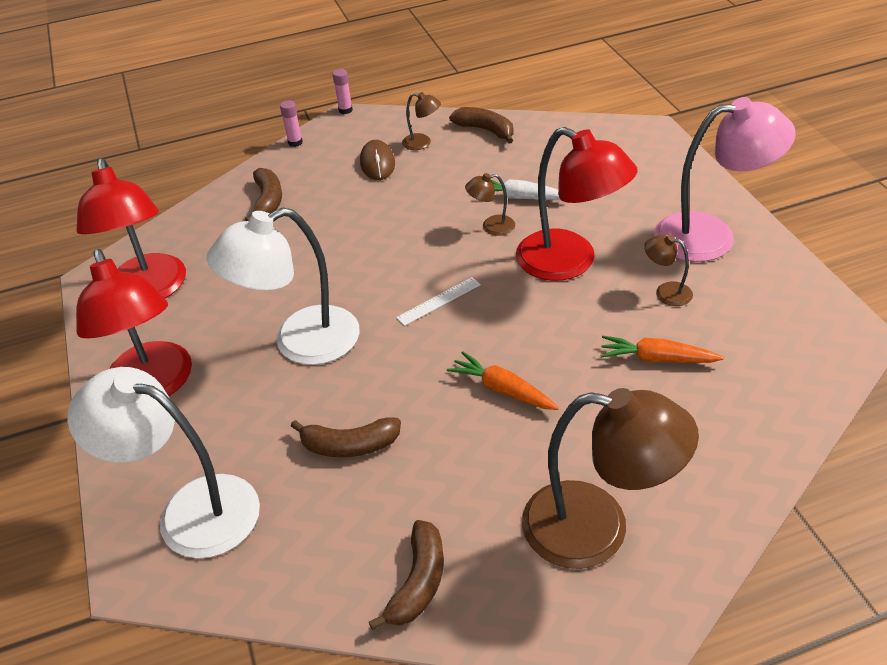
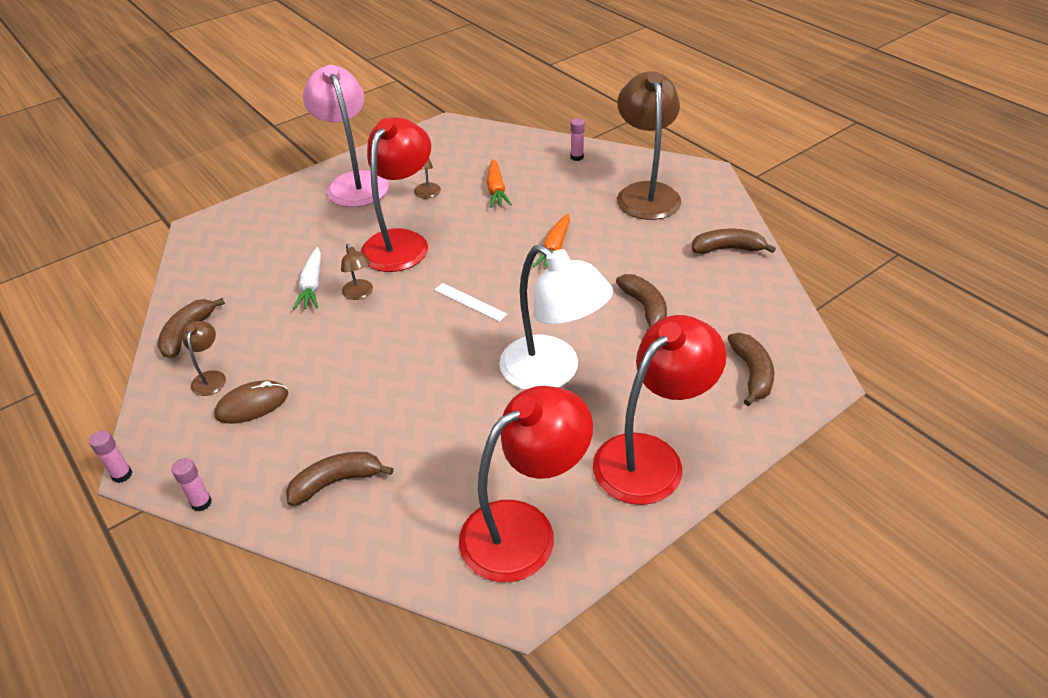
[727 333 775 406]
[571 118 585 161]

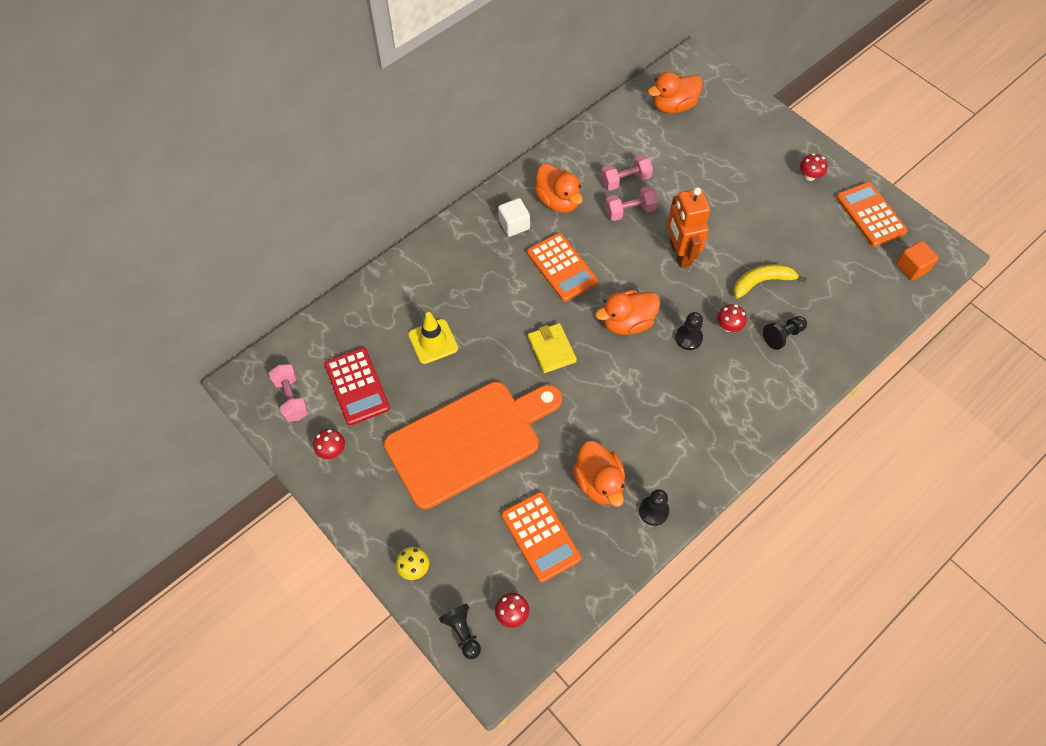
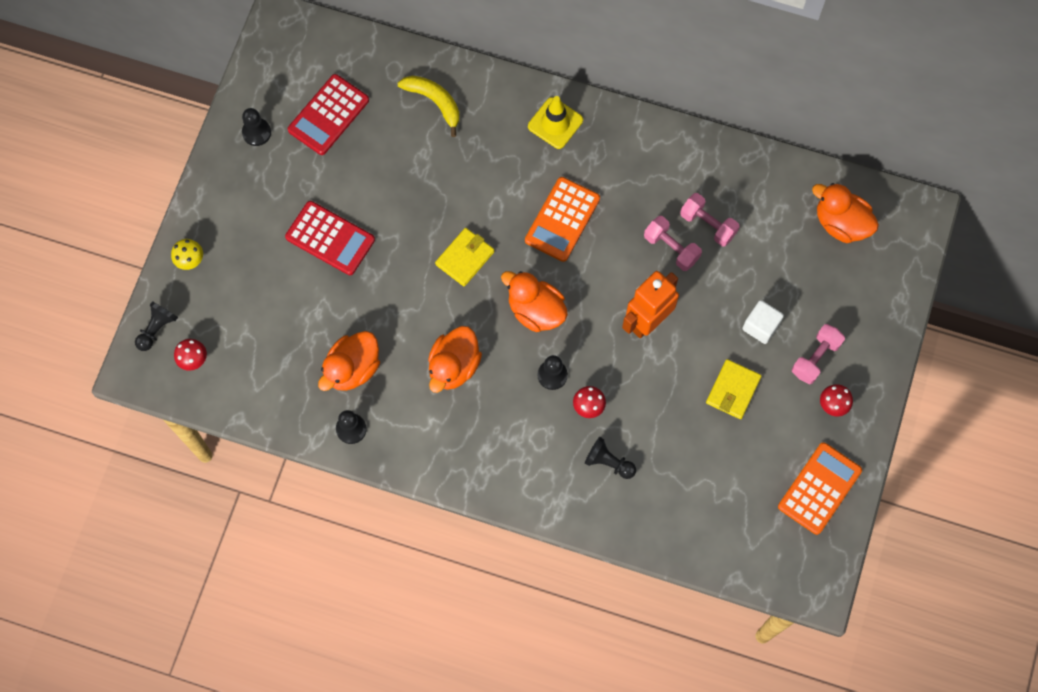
[428 326 482 393]
[742 300 784 344]
[896 241 939 281] (first image)
[397 76 459 137]
[528 96 583 149]
[792 324 845 384]
[285 201 375 275]
[242 108 271 146]
[501 492 581 582] (first image)
[706 359 762 419]

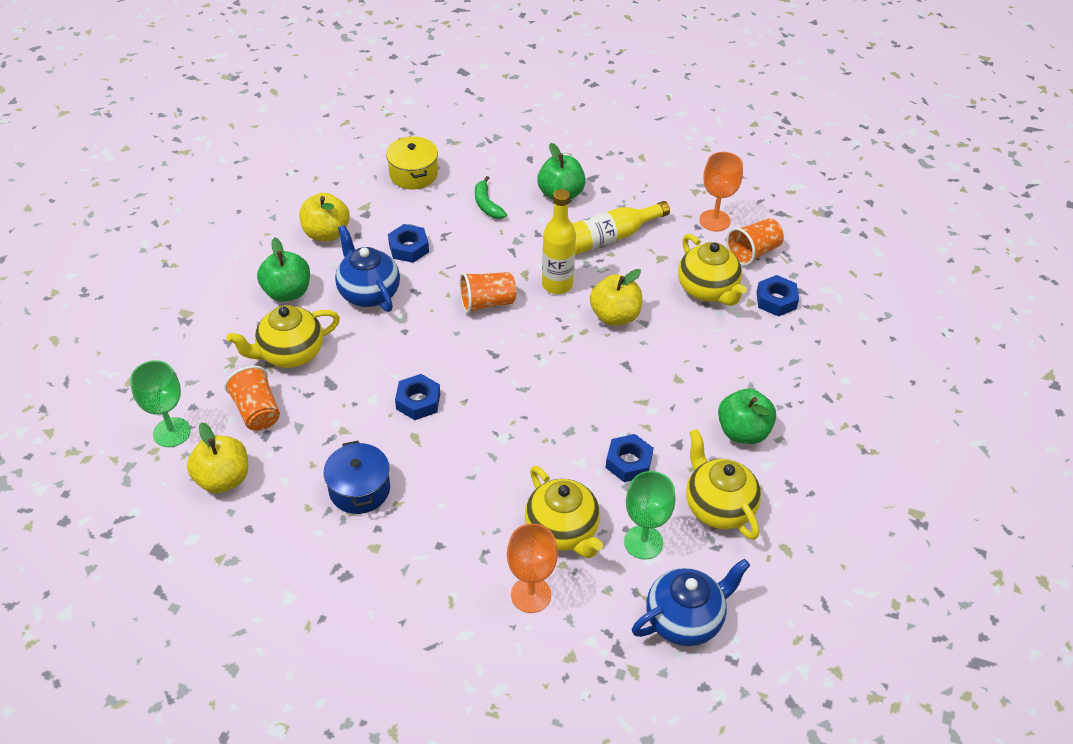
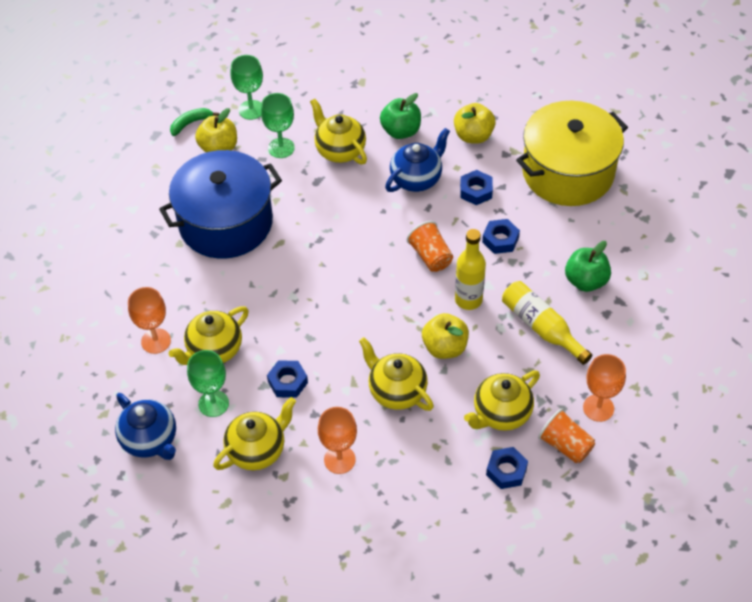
[516 101 628 206]
[170 108 219 136]
[261 93 295 158]
[482 219 520 254]
[318 407 357 474]
[159 150 282 259]
[359 337 434 411]

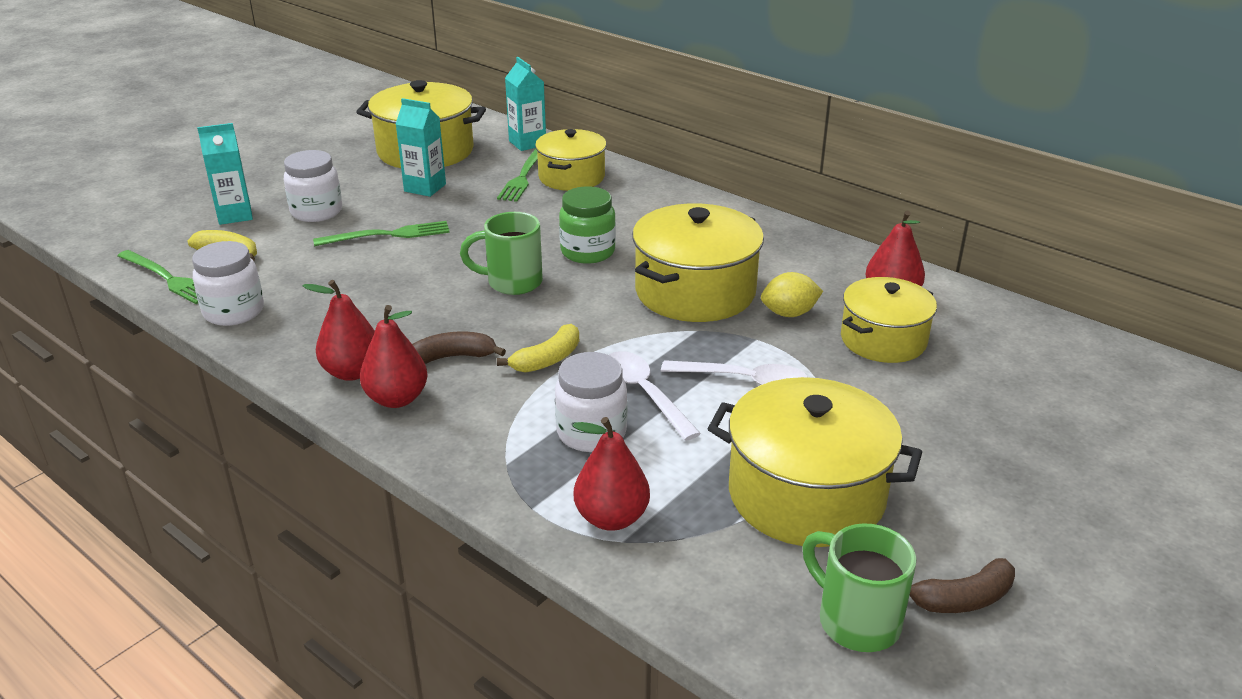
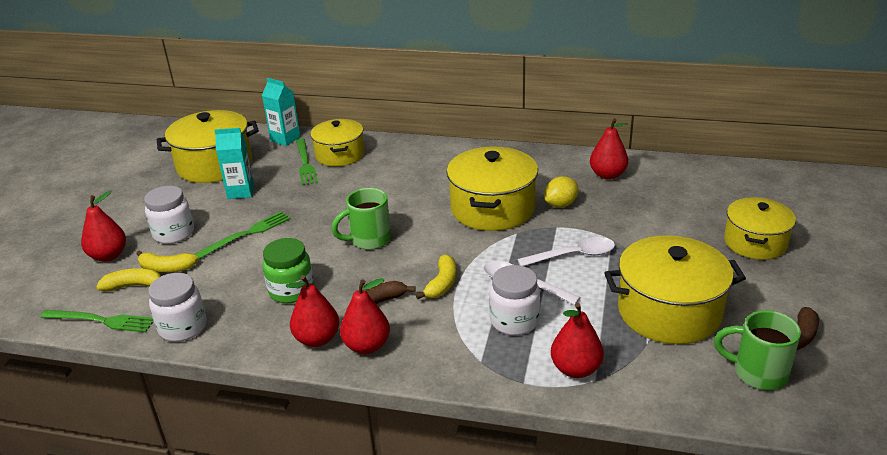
[81 191 126 262]
[263 238 314 303]
[724 197 796 260]
[136 250 198 272]

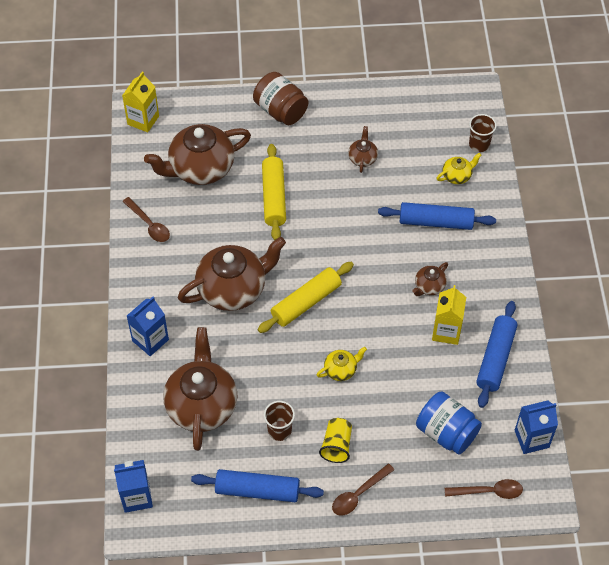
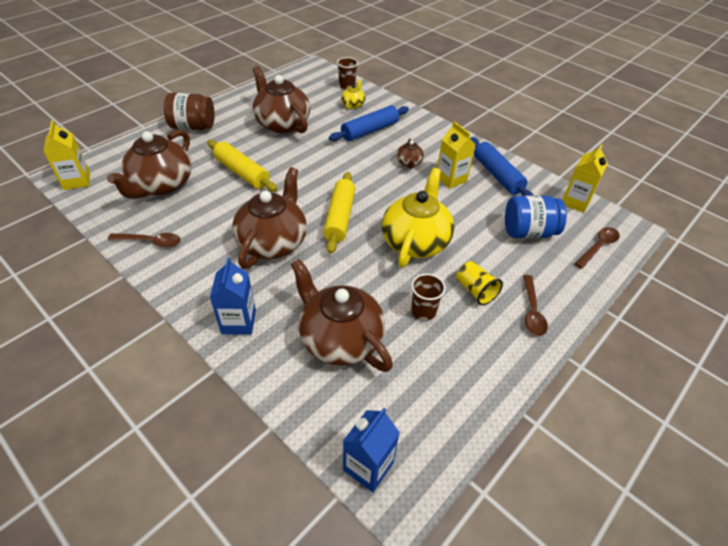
[253 66 310 133]
[382 168 454 268]
[563 144 608 213]
[191 469 324 502] (first image)

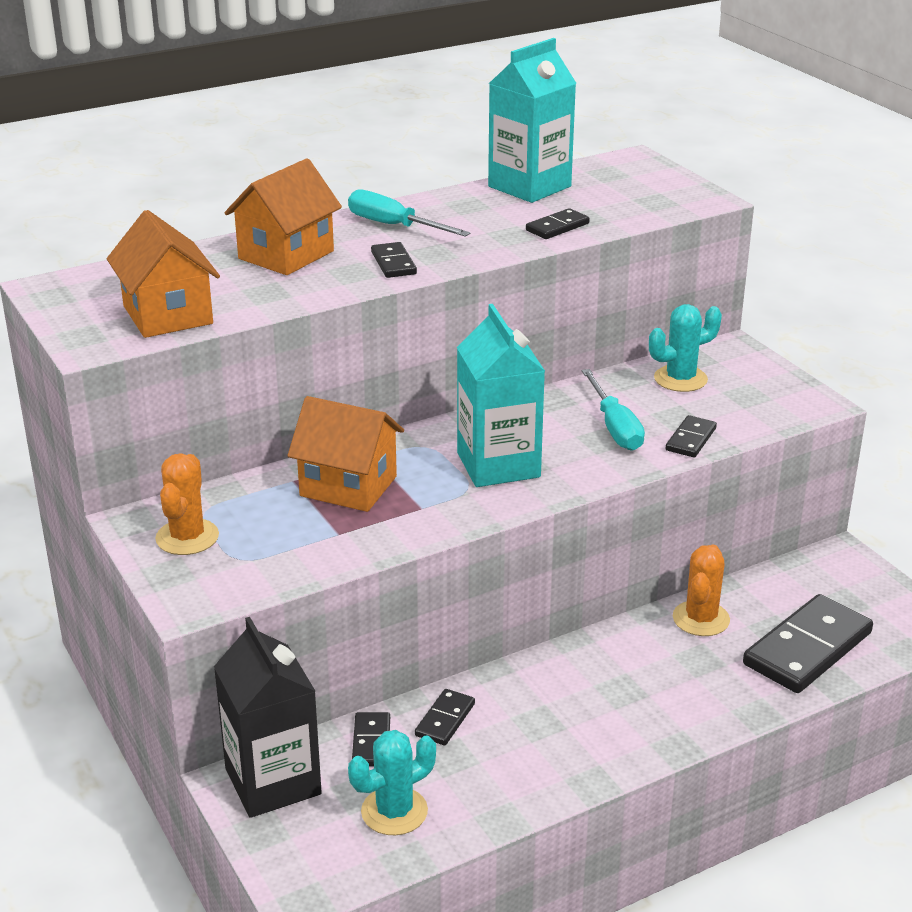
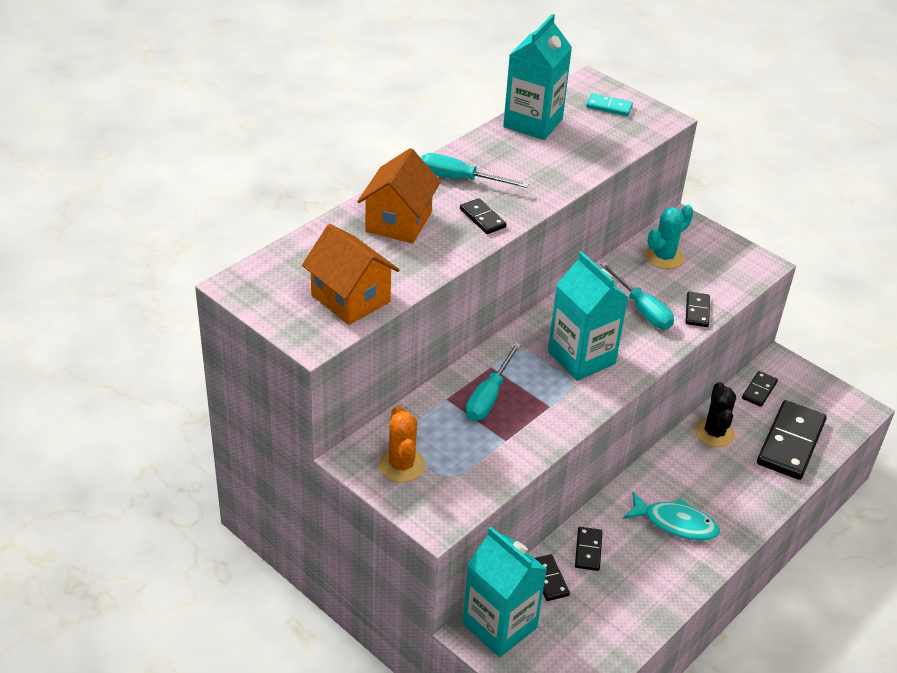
[742 371 778 407]
[466 343 521 421]
[695 382 736 447]
[463 527 547 657]
[348 730 436 835] (first image)
[586 93 633 116]
[623 492 720 541]

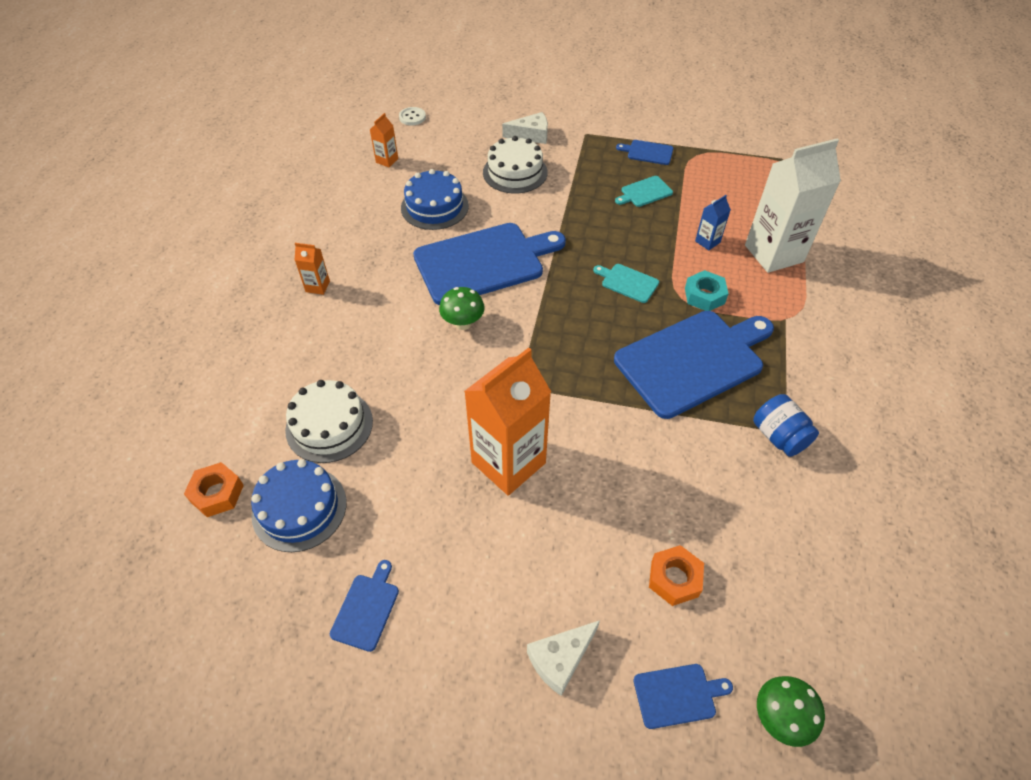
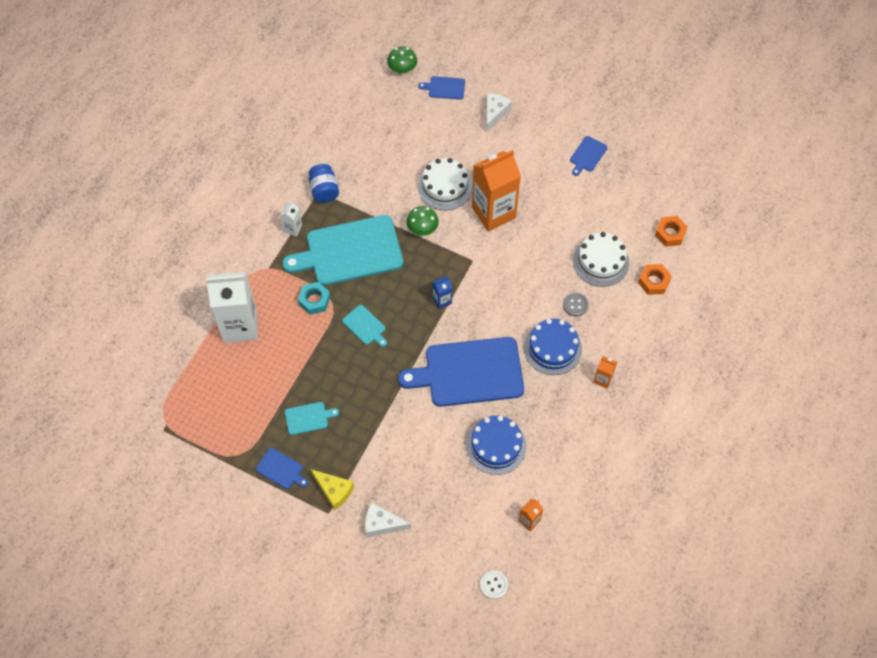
[418 158 472 210]
[432 276 452 309]
[407 206 439 236]
[282 215 403 286]
[524 319 582 375]
[638 264 672 295]
[486 93 512 132]
[280 201 302 237]
[563 292 589 317]
[311 469 354 510]

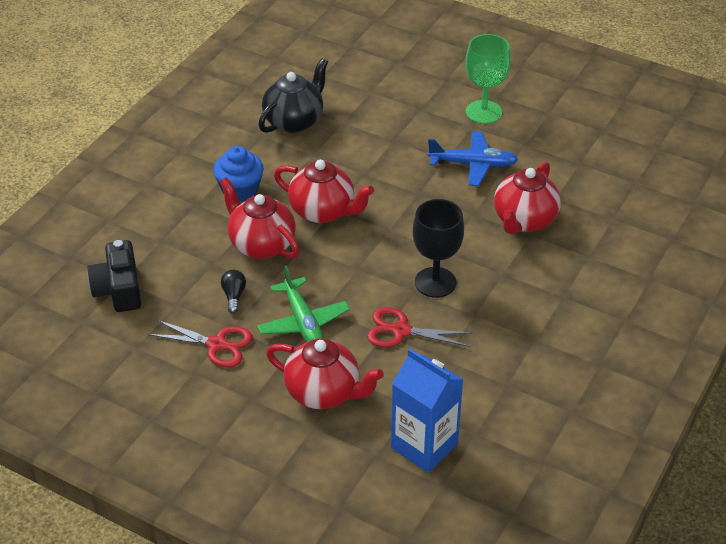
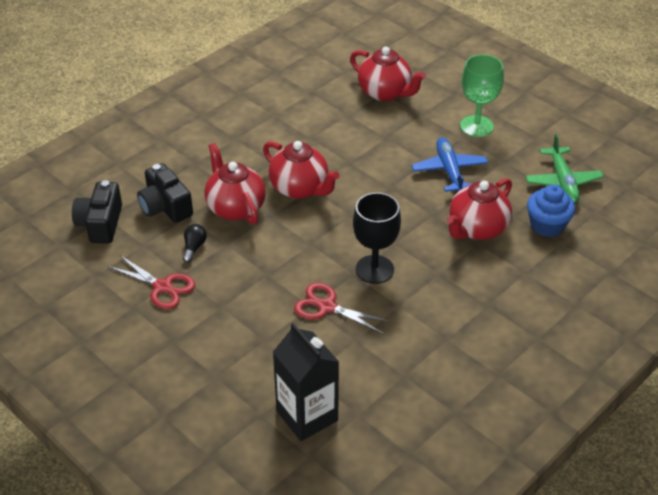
[258 58 328 133] (first image)
[411 137 488 192]
[527 184 575 237]
[525 134 604 203]
[350 47 426 101]
[273 323 339 441]
[137 163 193 223]

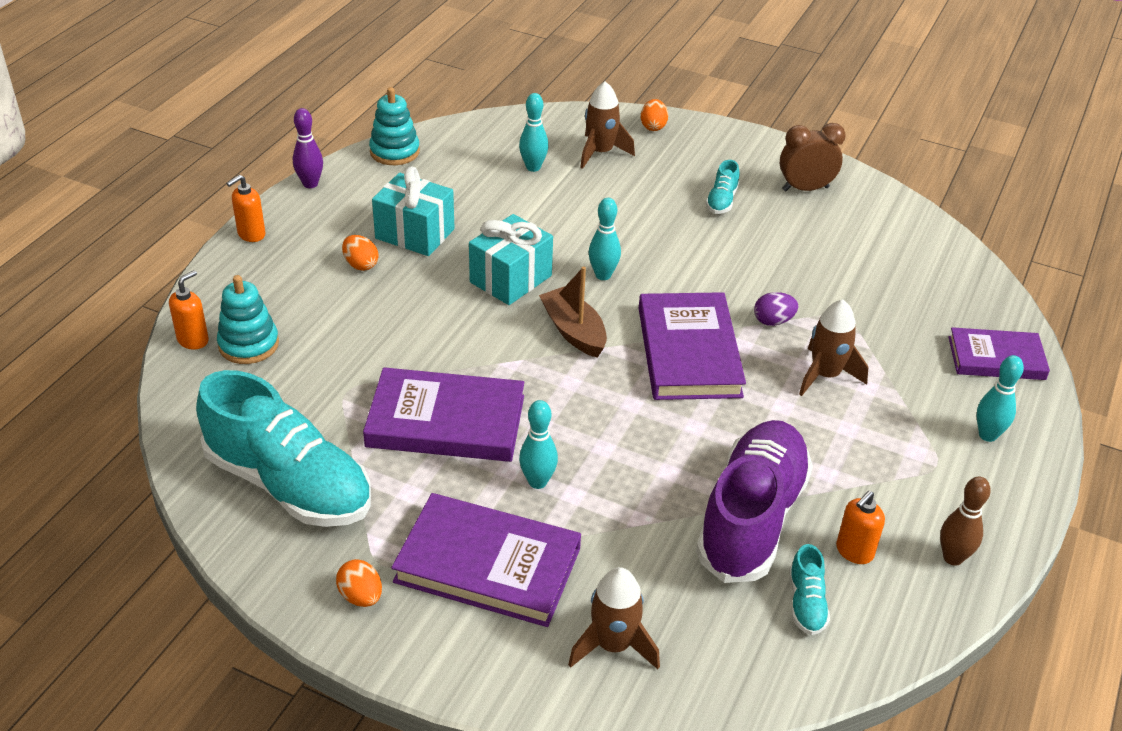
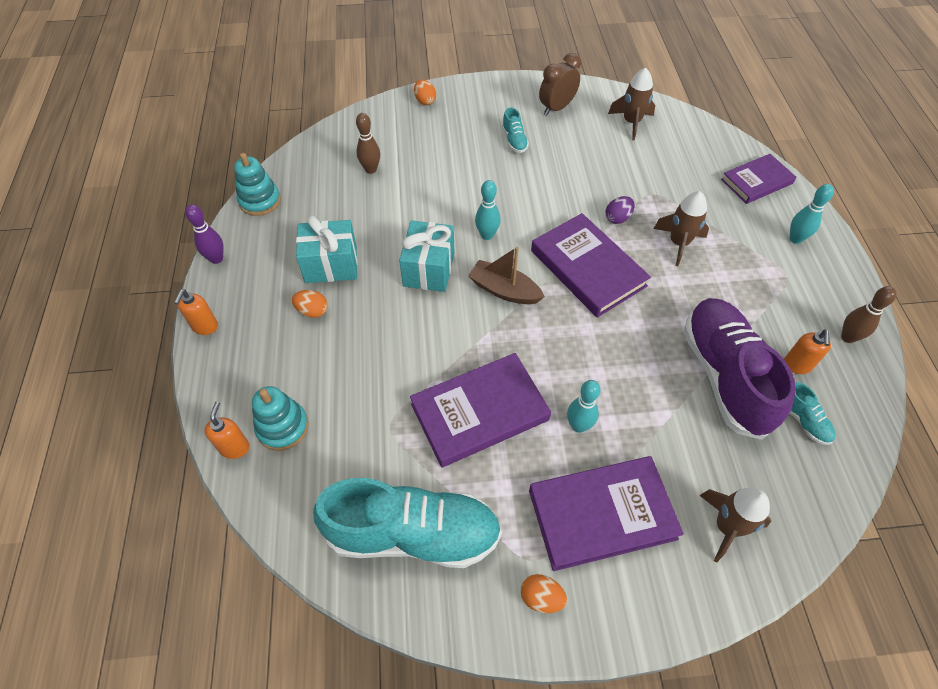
[608 67 655 140]
[356 113 380 174]

